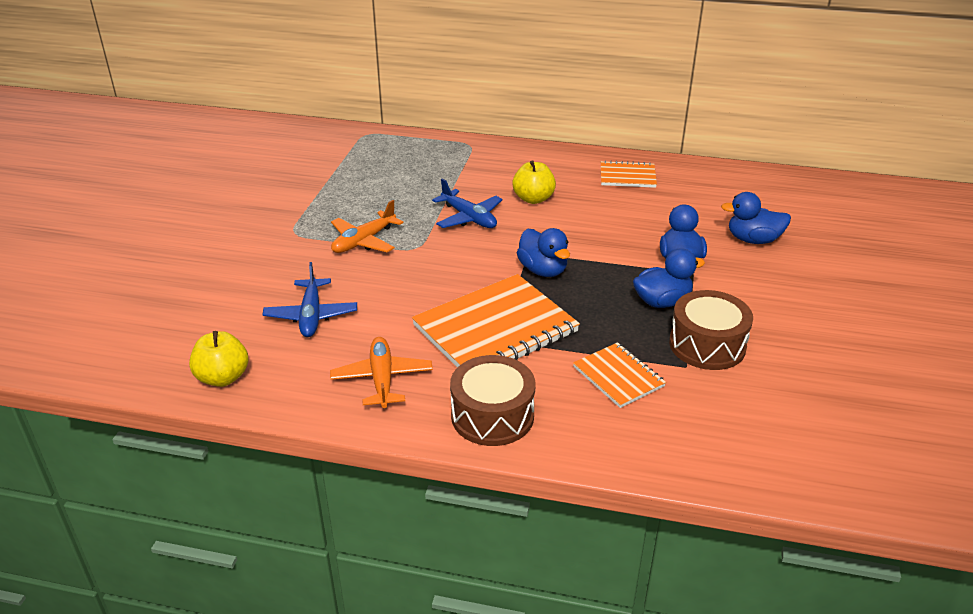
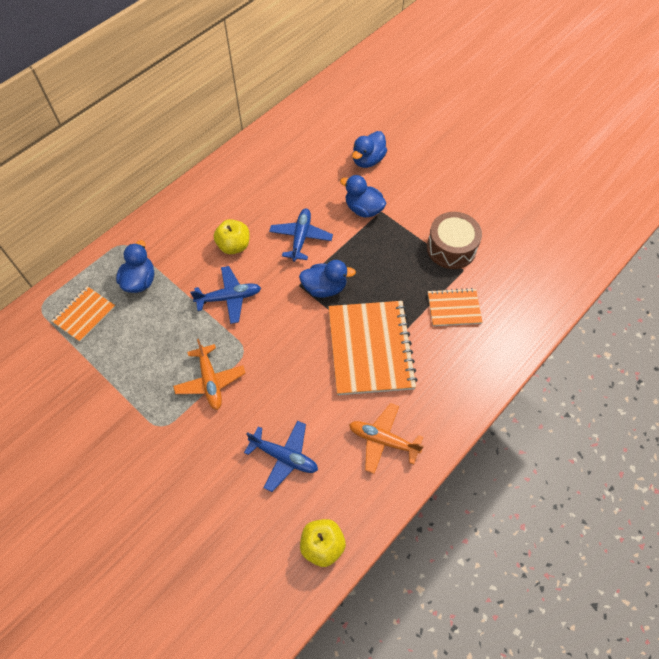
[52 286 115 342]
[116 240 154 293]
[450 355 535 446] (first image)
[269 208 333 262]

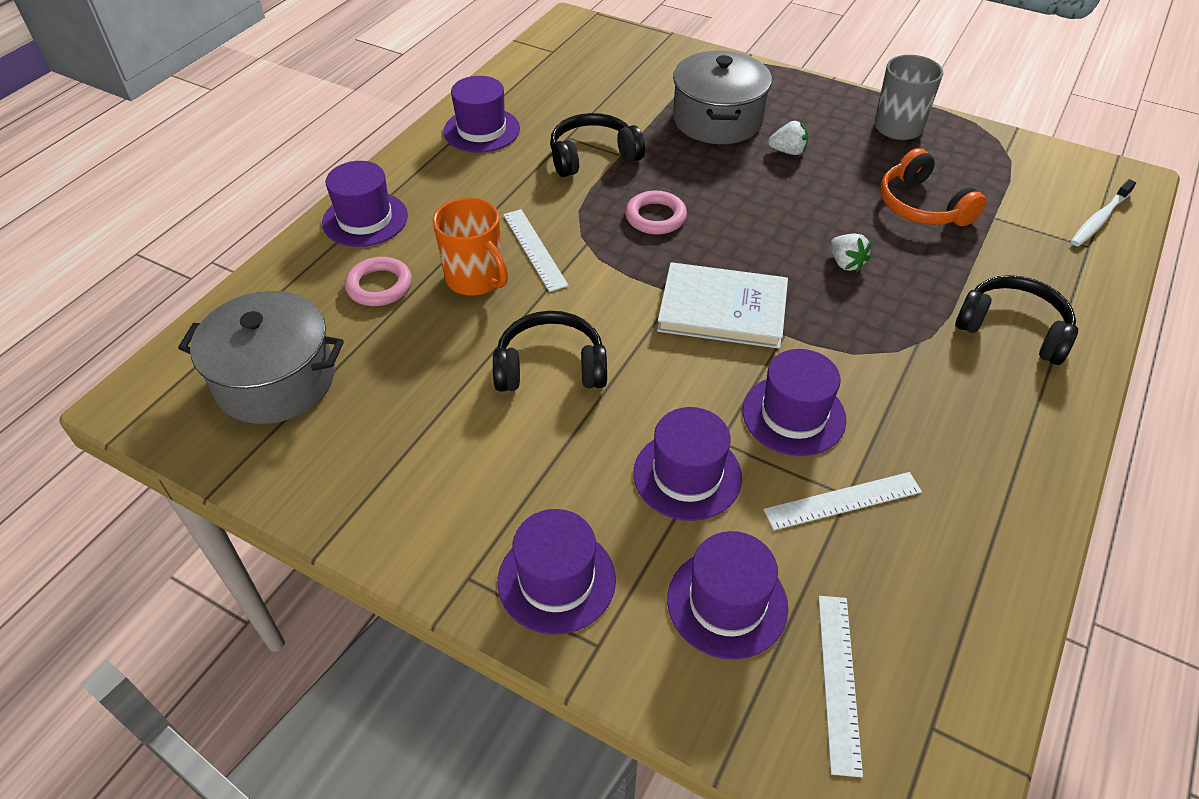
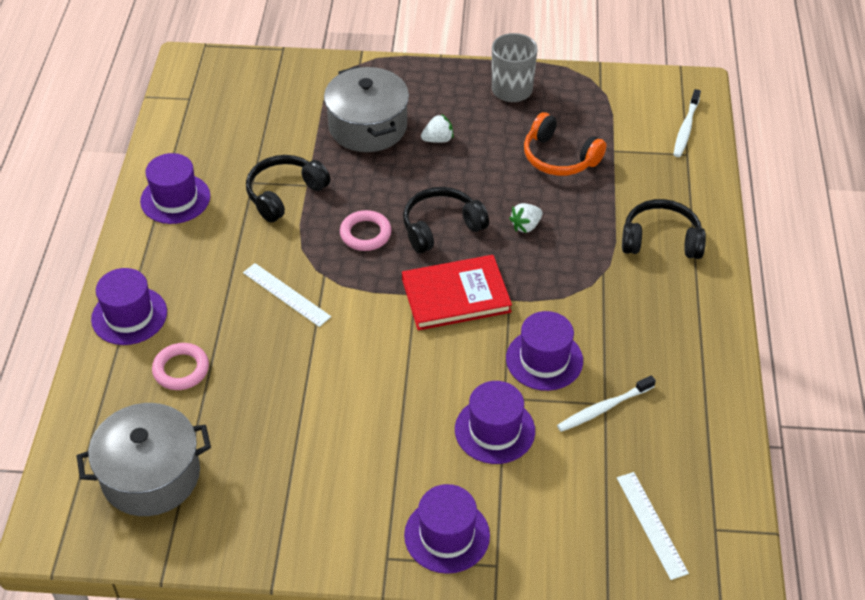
[433 198 508 296] (first image)
[509 203 543 233]
[402 255 512 330]
[403 187 489 253]
[557 375 656 432]
[667 531 788 660] (first image)

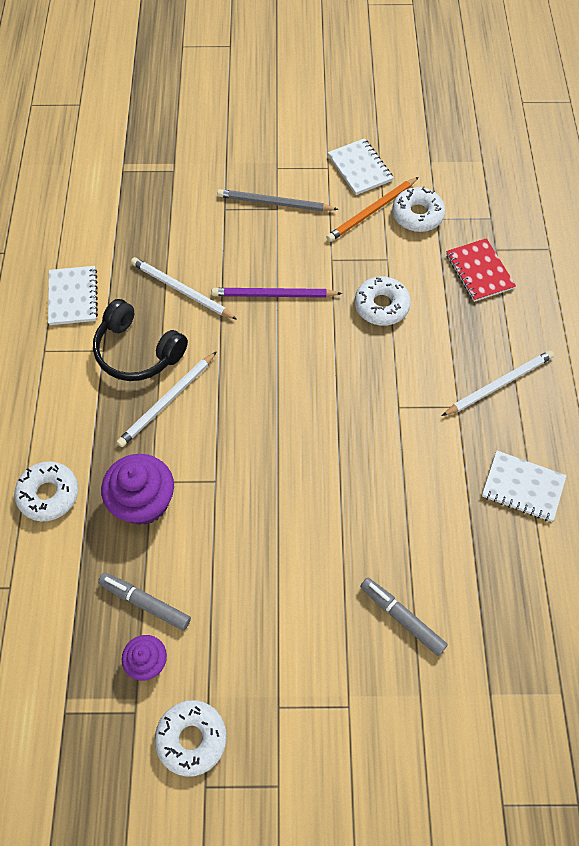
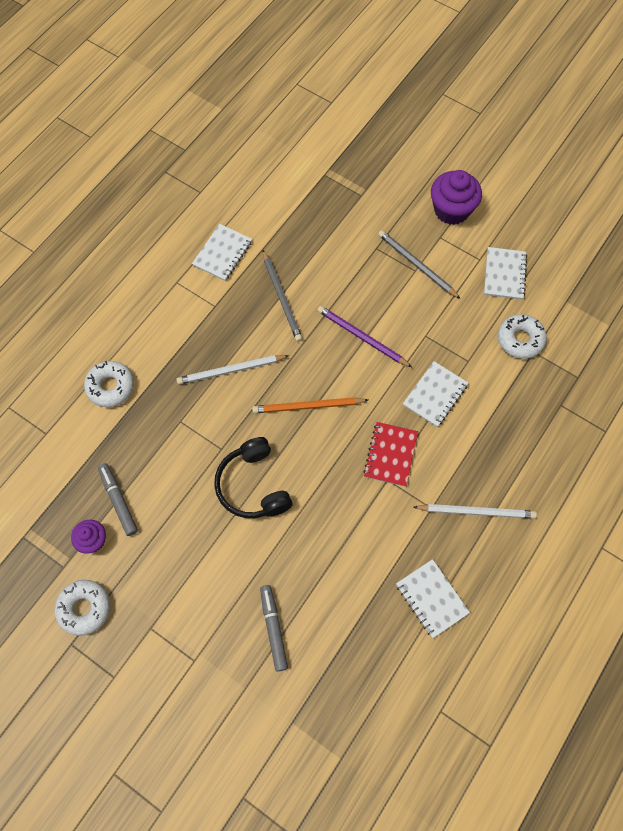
[252 397 368 413]
[363 422 418 487]
[131 257 237 320] (first image)
[403 361 468 427]
[214 437 292 518]
[431 170 482 225]
[263 250 303 342]

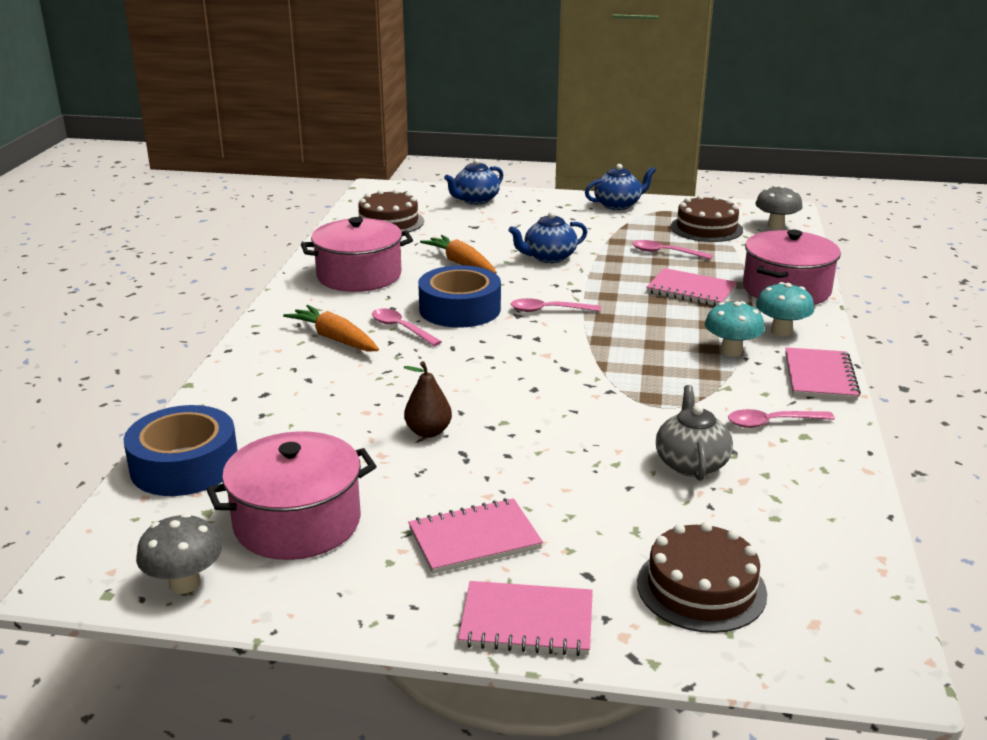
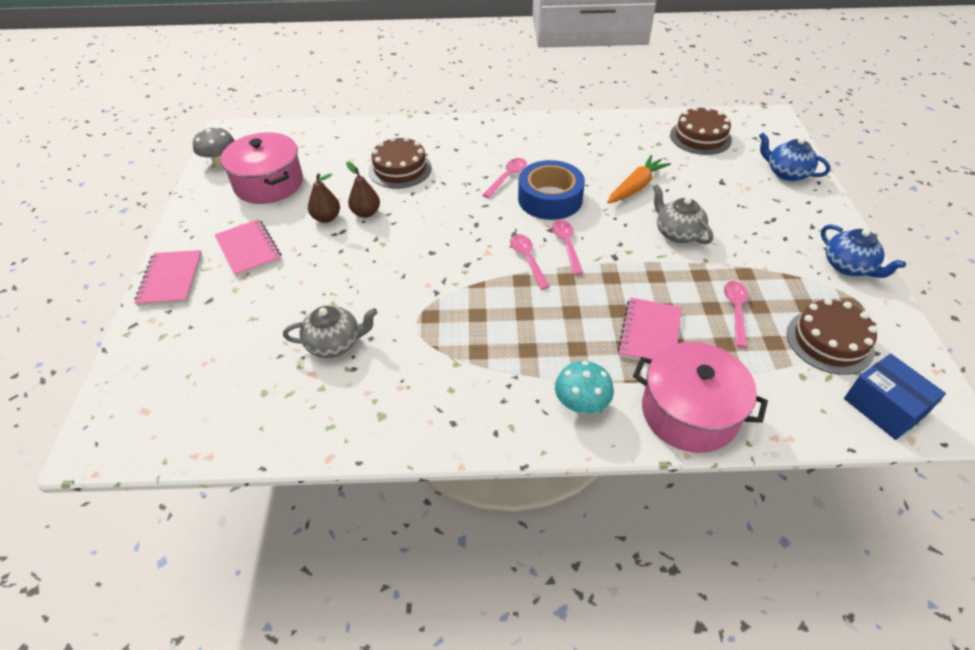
[844 354 946 440]
[653 184 713 244]
[301 217 413 292] (first image)
[705 301 765 357] (first image)
[283 305 379 352] (first image)
[785 347 861 400] (first image)
[124 405 238 496] (first image)
[510 234 550 290]
[369 137 432 189]
[308 173 340 223]

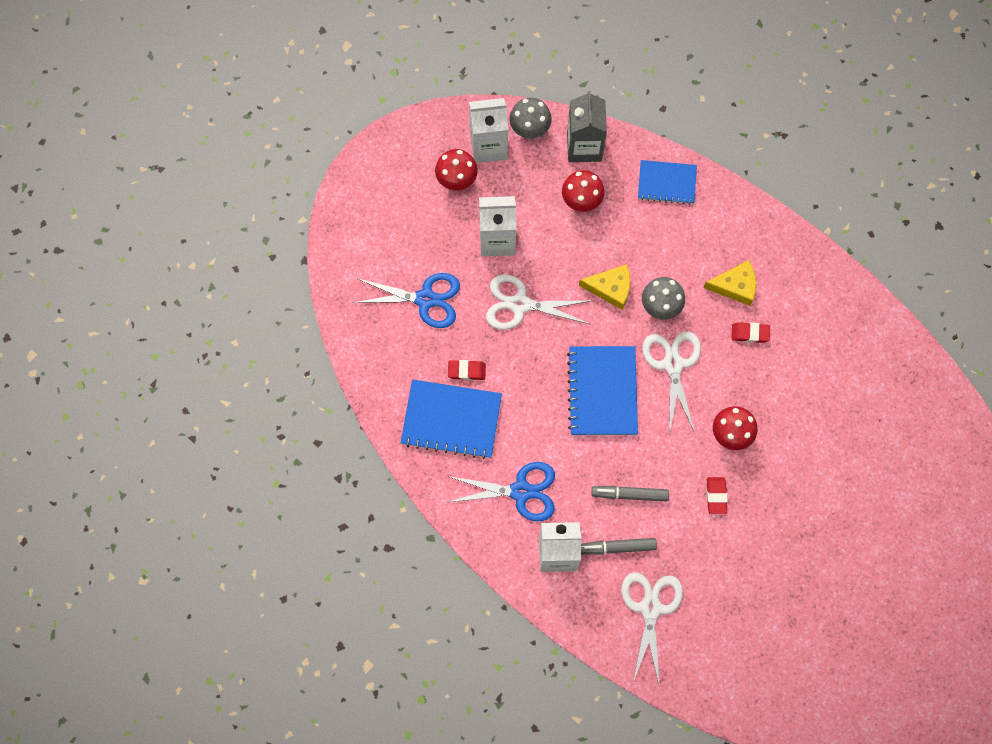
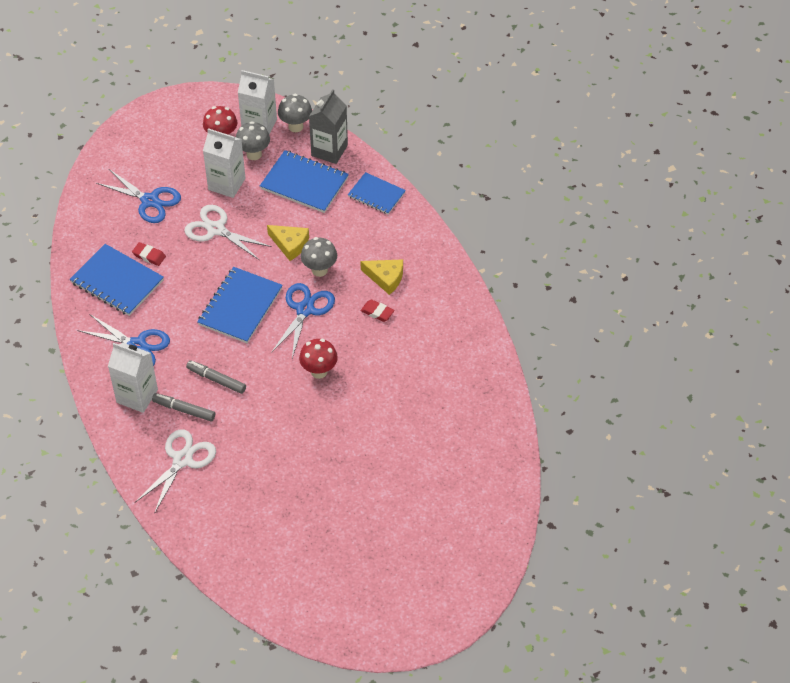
[260 150 349 213]
[271 283 335 358]
[707 477 728 514] (first image)
[236 121 270 160]

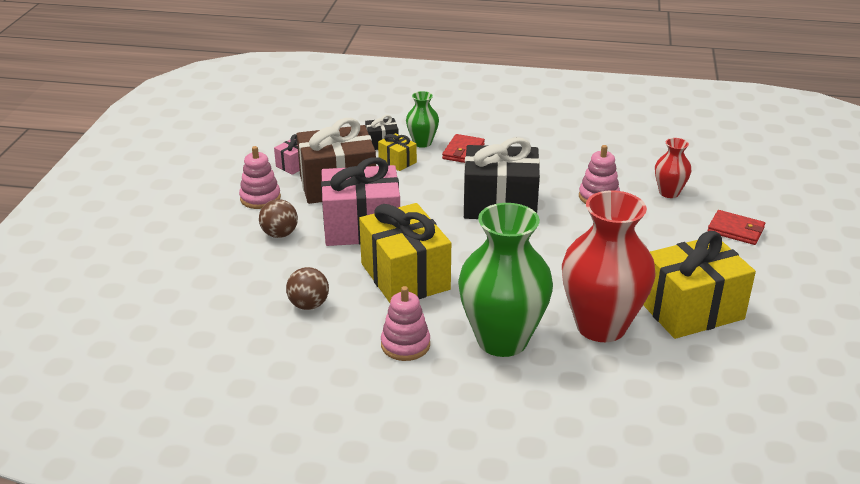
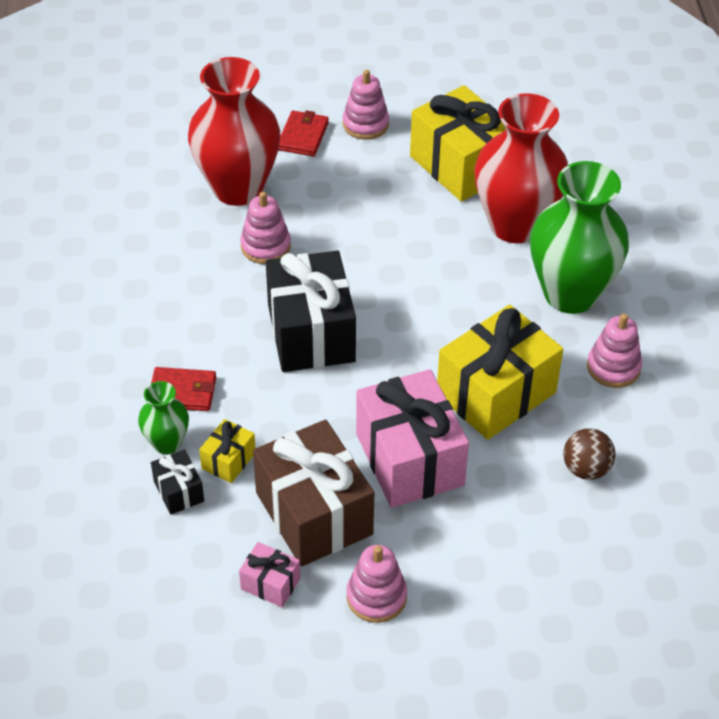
[188 57 280 206]
[259 199 298 238] (first image)
[343 70 389 140]

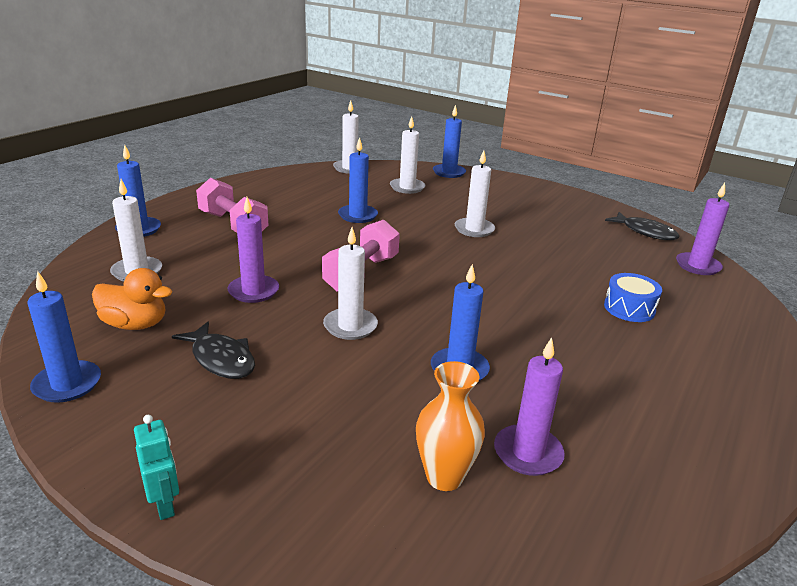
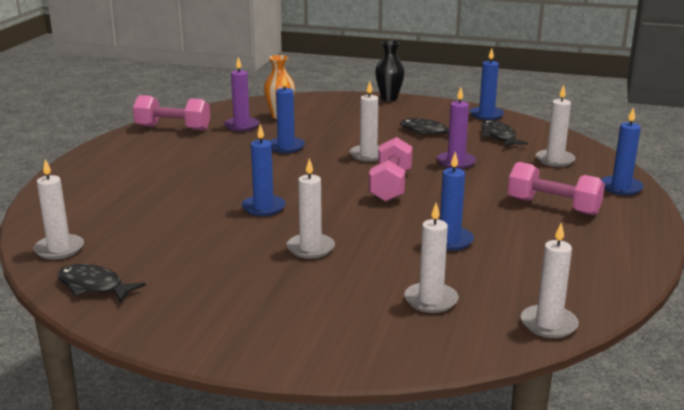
[242 124 286 216]
[33 159 84 260]
[481 120 528 147]
[604 273 662 322] (first image)
[375 40 405 101]
[133 95 210 131]

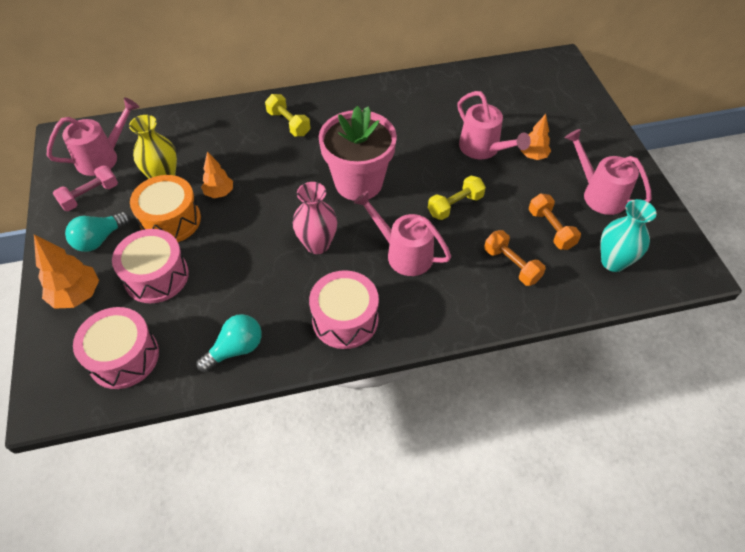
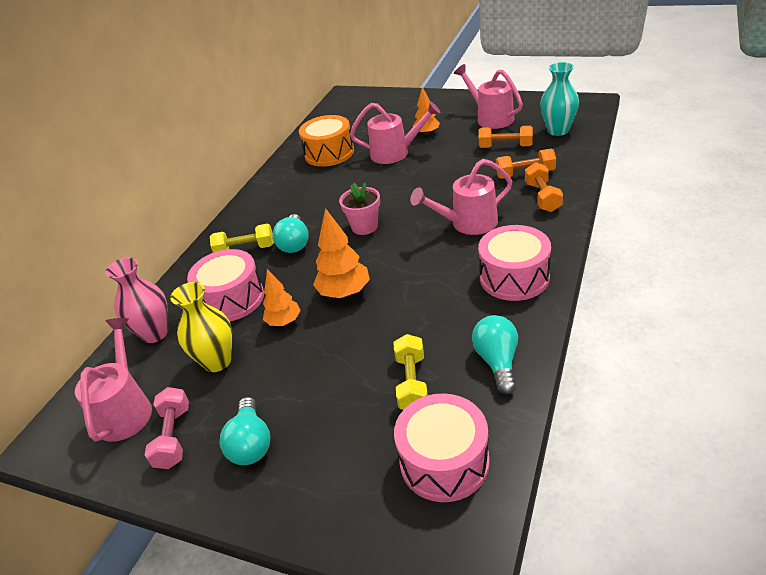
[339 183 380 235]
[454 64 523 129]
[299 115 354 167]
[394 334 428 410]
[105 258 168 343]
[187 249 264 321]
[313 208 370 298]
[525 162 563 212]
[273 214 309 253]

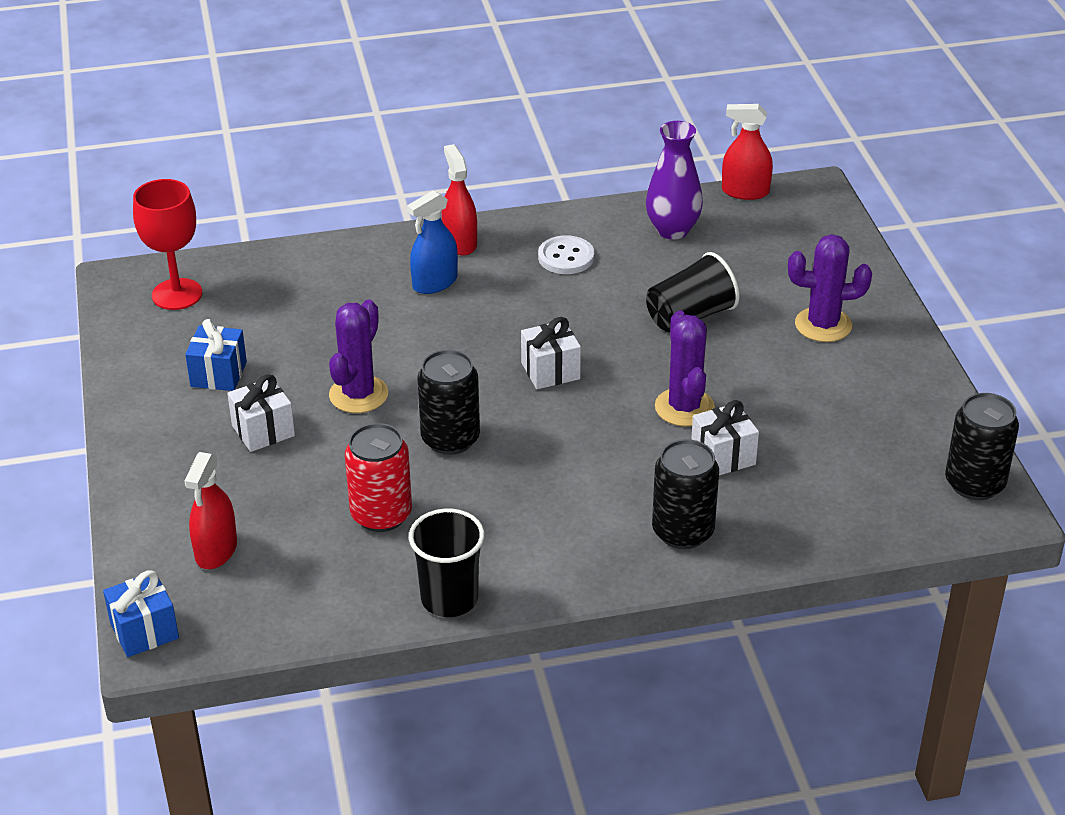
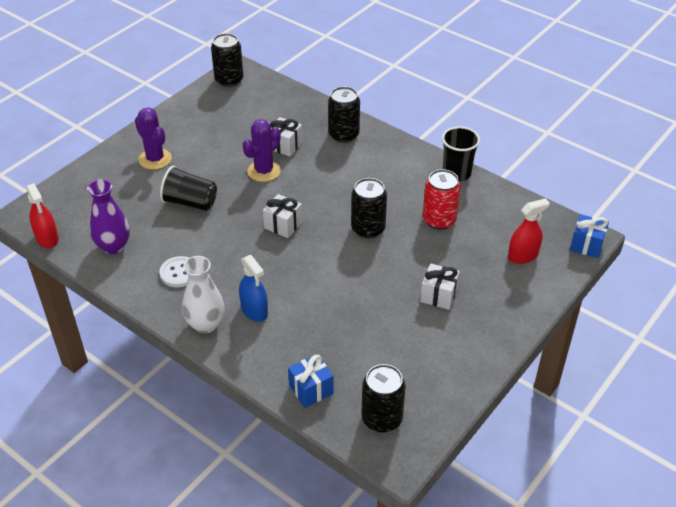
[182 256 225 333]
[361 364 406 433]
[239 255 268 322]
[329 299 388 413] (first image)
[288 354 334 408]

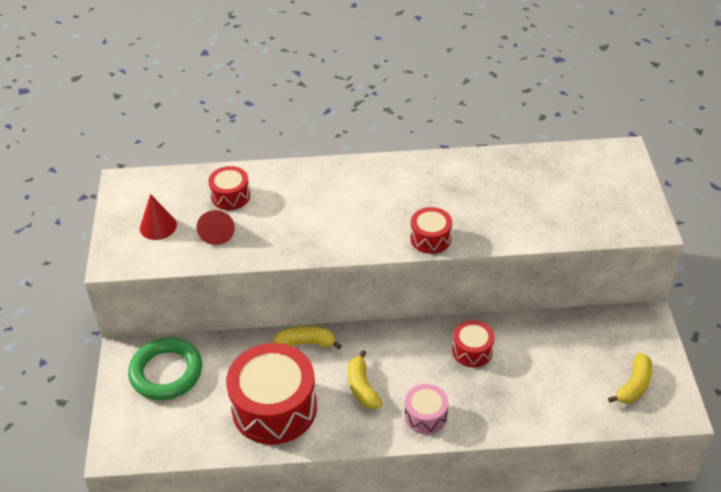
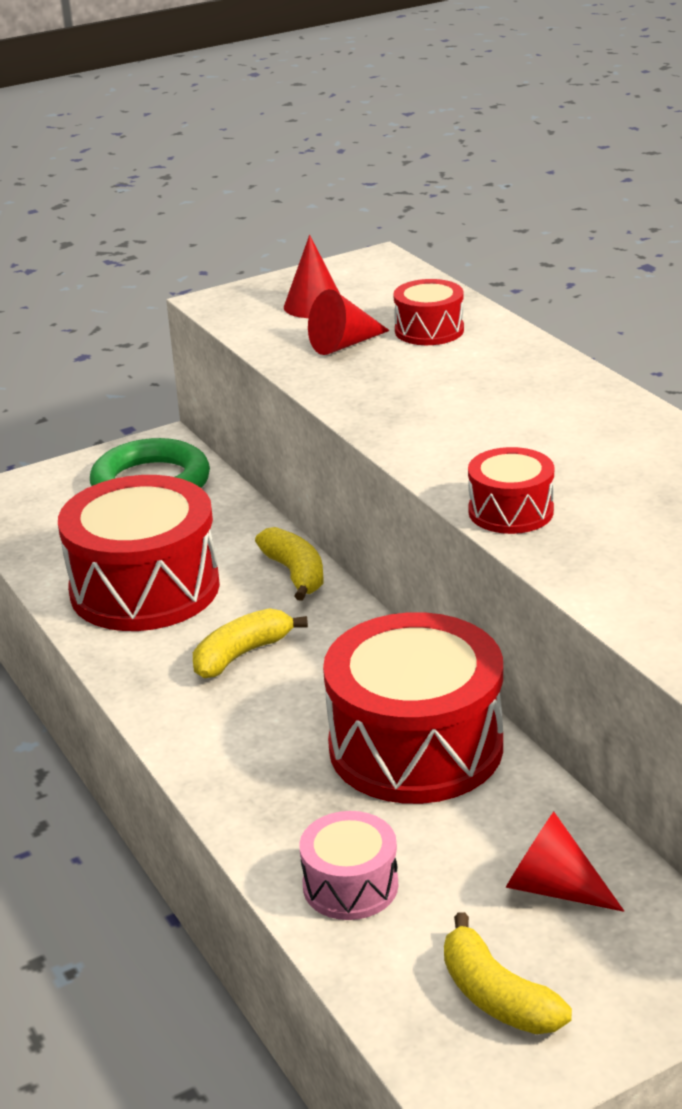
[323 612 503 804]
[444 912 572 1034]
[299 811 398 920]
[506 812 624 912]

